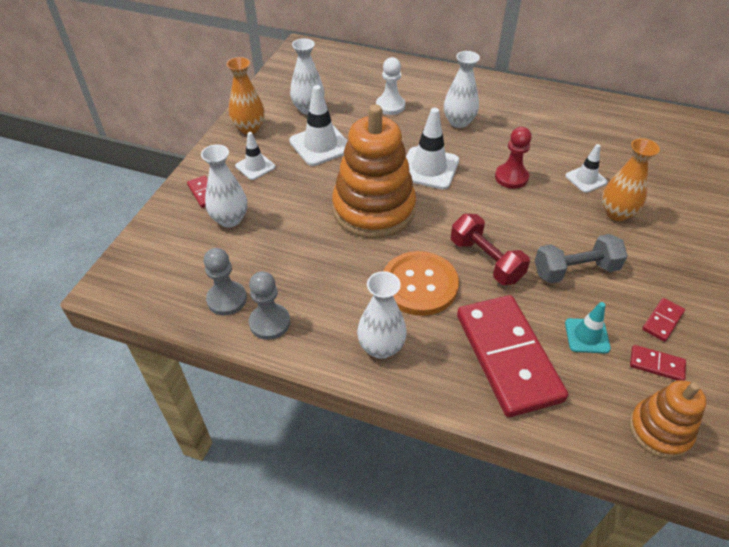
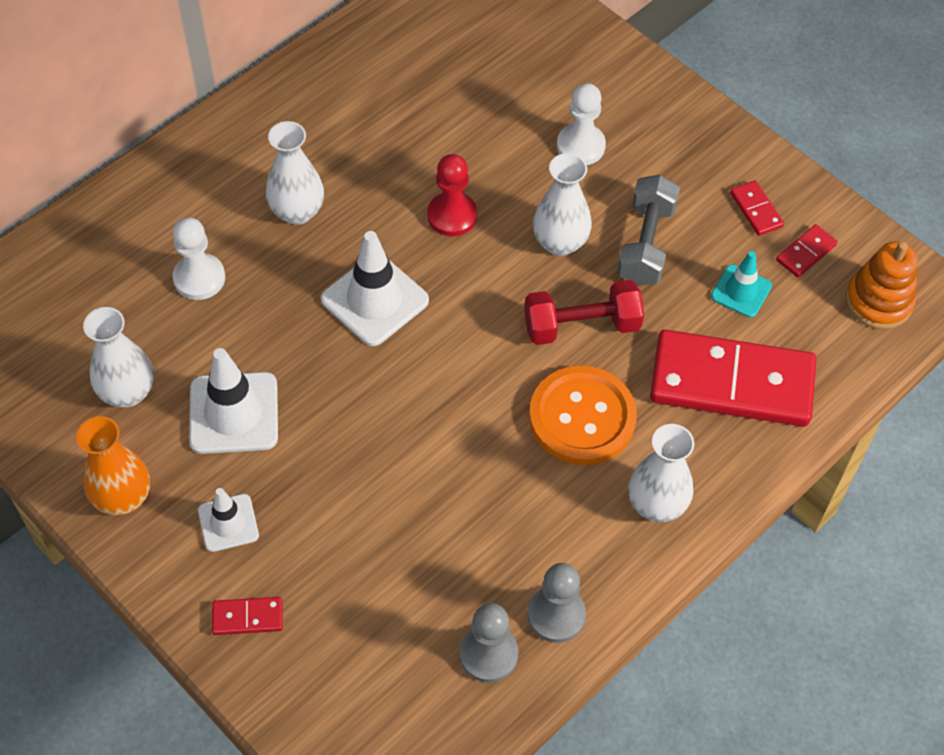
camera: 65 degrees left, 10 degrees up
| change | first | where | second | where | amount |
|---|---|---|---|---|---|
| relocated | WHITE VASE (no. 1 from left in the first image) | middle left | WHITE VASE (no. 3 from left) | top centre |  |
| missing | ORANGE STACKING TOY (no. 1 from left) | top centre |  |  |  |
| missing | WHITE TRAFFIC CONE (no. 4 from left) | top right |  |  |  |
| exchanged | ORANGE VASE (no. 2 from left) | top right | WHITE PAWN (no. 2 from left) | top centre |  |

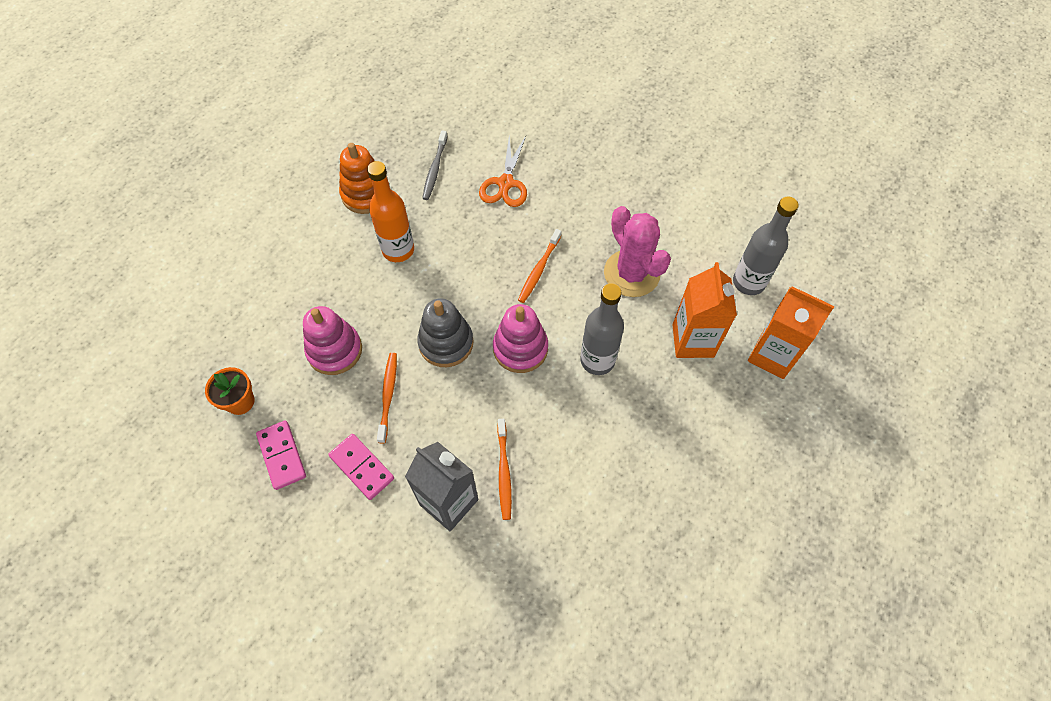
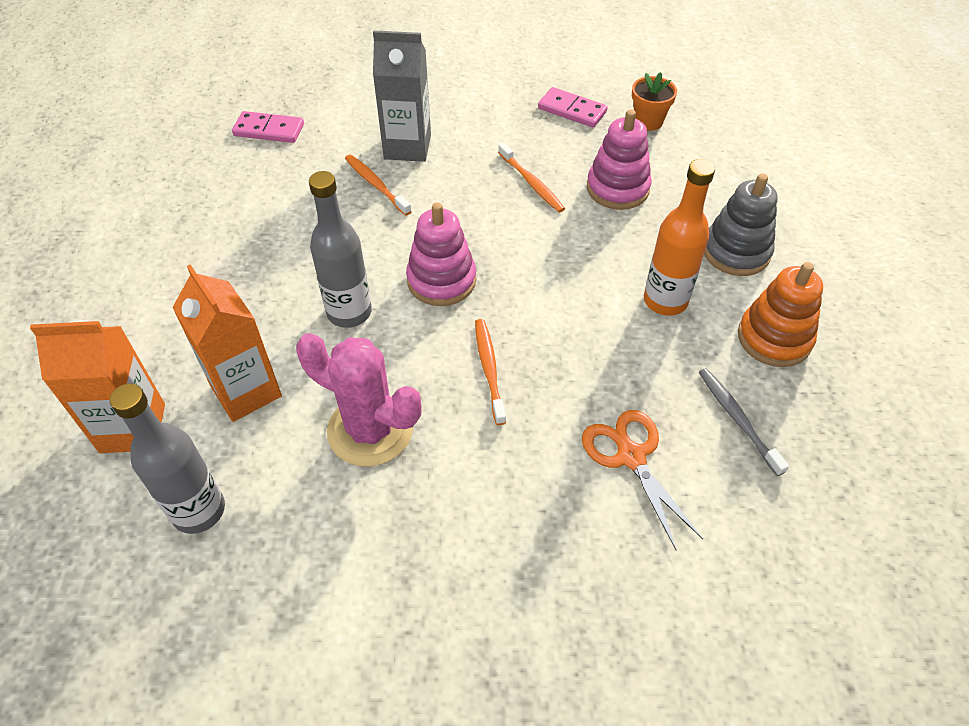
camera: 145 degrees right, 10 degrees down
| change | first | where | second | where | amount |
|---|---|---|---|---|---|
| relocated | PINK DOMINO (no. 2 from left in the first image) | centre | PINK DOMINO (no. 1 from left) | top left |  |
| relocated | GREY STACKING TOY | centre |  | top right |  |

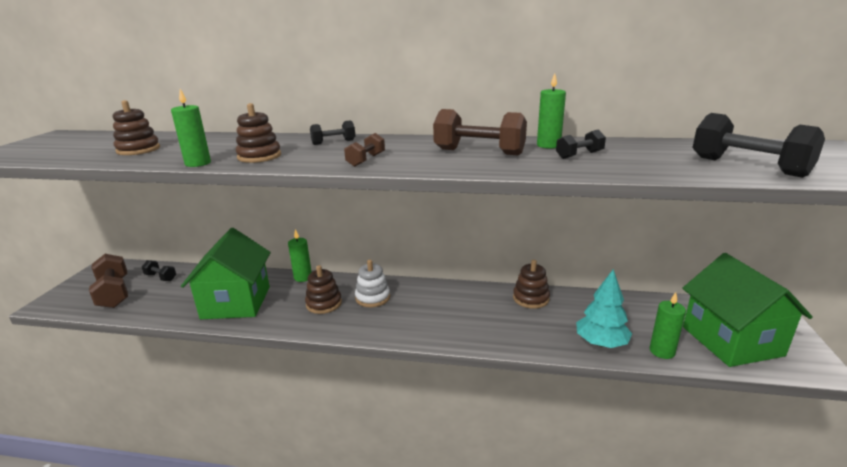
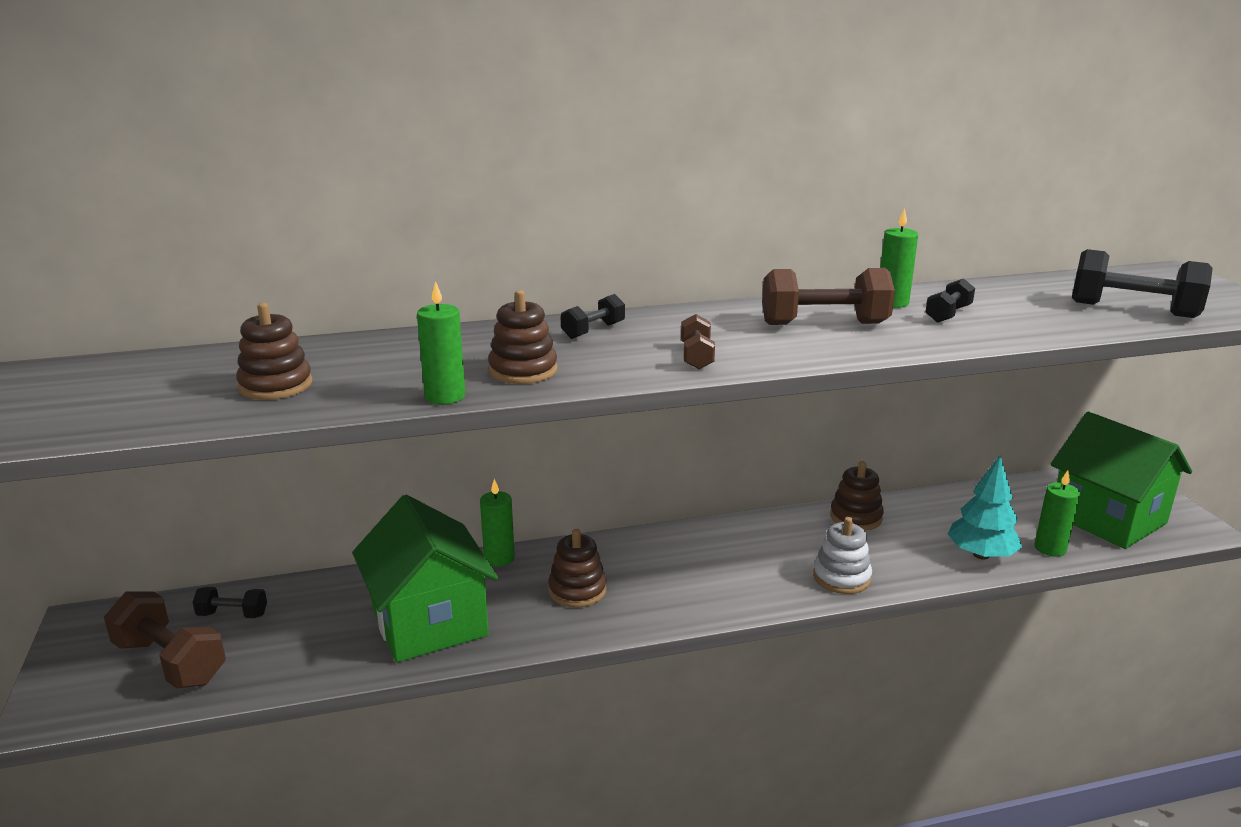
camera: 25 degrees left, 0 degrees up
| change | first | where | second | where | amount |
|---|---|---|---|---|---|
| relocated | WHITE STACKING TOY | centre |  | bottom right |  |

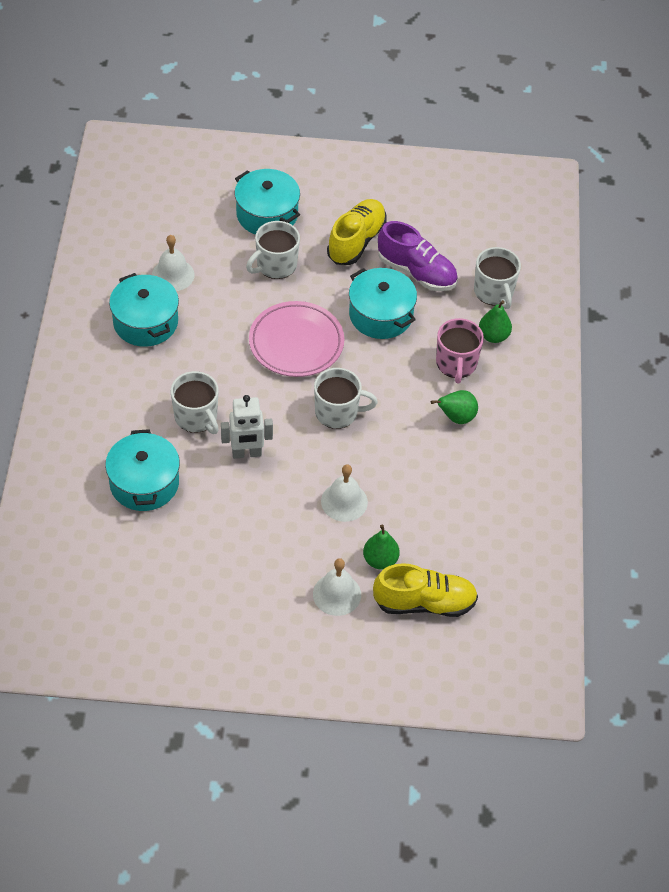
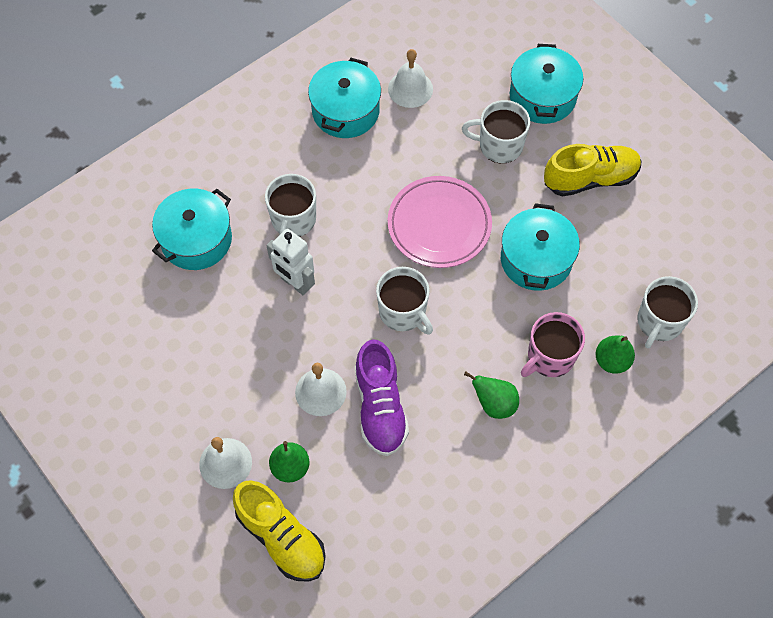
camera: 50 degrees right, 10 degrees up
| change | first | where | second | where | amount |
|---|---|---|---|---|---|
| relocated | PURPLE SHOE | top centre |  | centre |  |

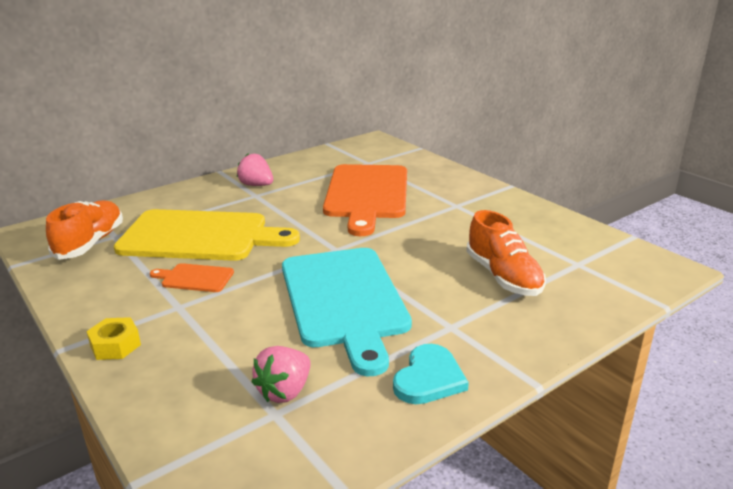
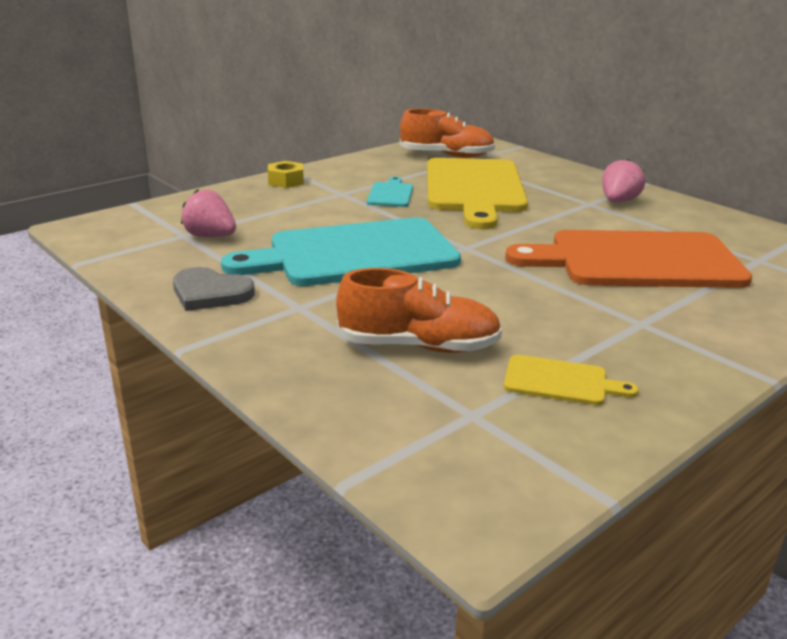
camera: 85 degrees right, 0 degrees up
| change | first | where | second | where | amount |
|---|---|---|---|---|---|
| colour | ORANGE CUTTING BOARD (no. 1 from left) | middle left | TURQUOISE CUTTING BOARD (no. 2 from left) | top centre |  |
| colour | TURQUOISE HEART | bottom centre | GREY HEART | middle left |  |
| spun | ORANGE SHOE (no. 2 from left in the first image) | middle right | ORANGE SHOE (no. 1 from left) | centre | 150 degrees counterclockwise |
| appeared |  |  | YELLOW CUTTING BOARD (no. 2 from left) | middle right |  |

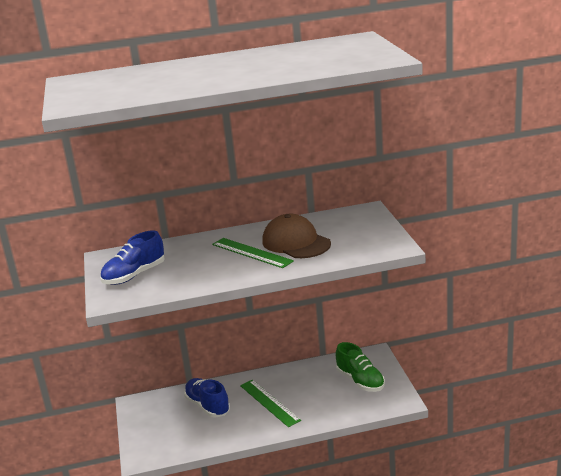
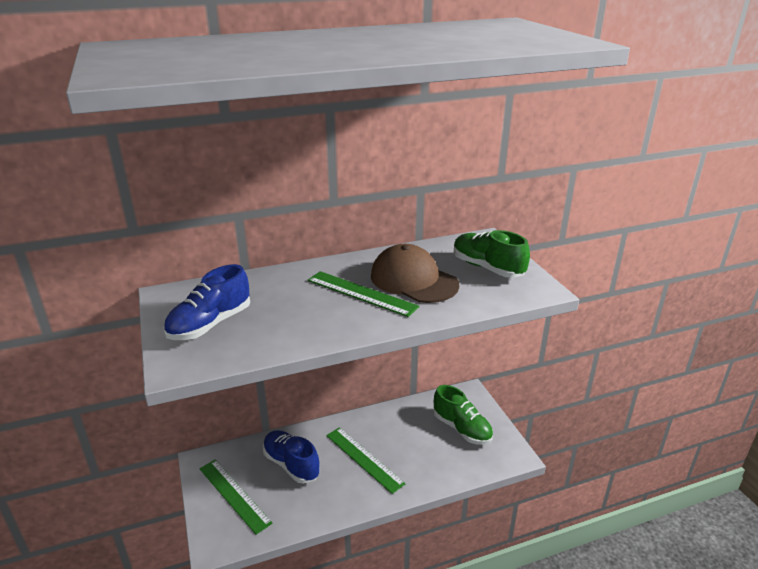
camera: 10 degrees left, 5 degrees up
| change | first | where | second | where | amount |
|---|---|---|---|---|---|
| appeared |  |  | GREEN RULER (no. 1 from left) | bottom left |  |
| appeared |  |  | GREEN SHOE (no. 2 from left) | centre |  |

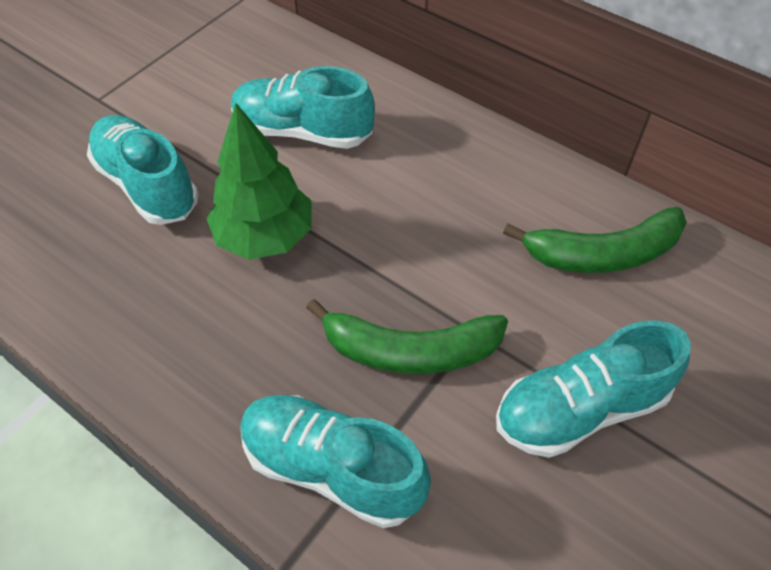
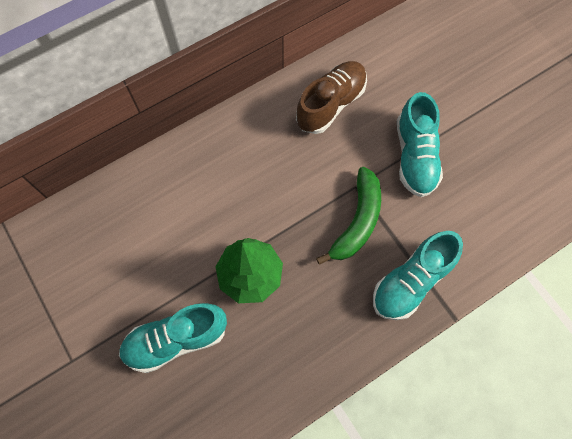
camera: 70 degrees left, 15 degrees up
| change | first | where | second | where | amount |
|---|---|---|---|---|---|
| missing | TURQUOISE SHOE (no. 2 from left) | top centre |  |  |  |
| exchanged | GREEN BANANA (no. 2 from left) | middle right | BROWN SHOE | top centre |  |

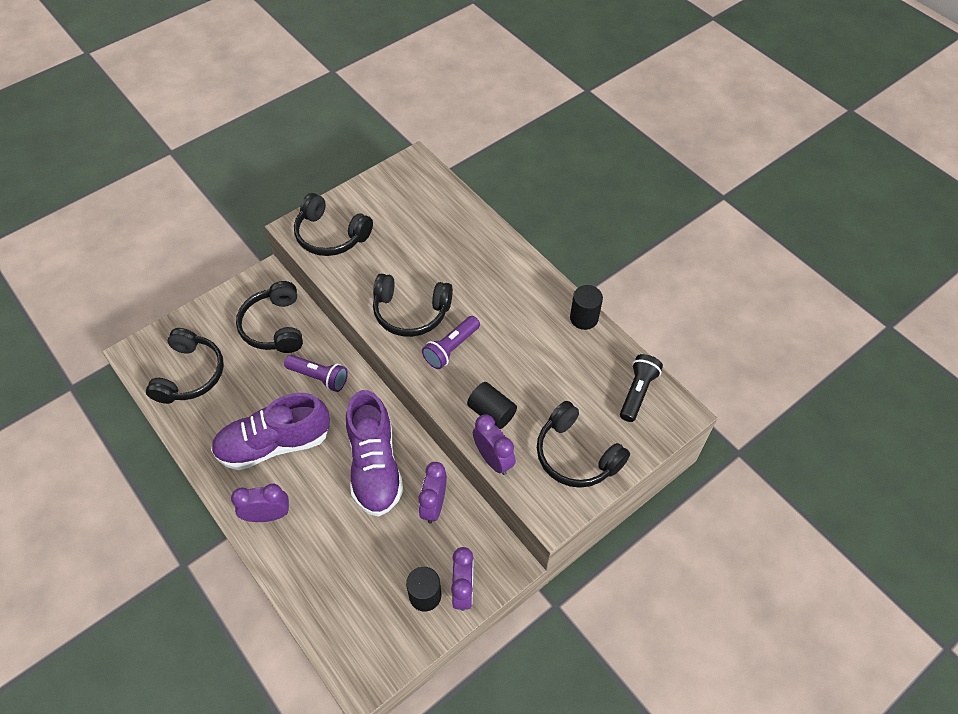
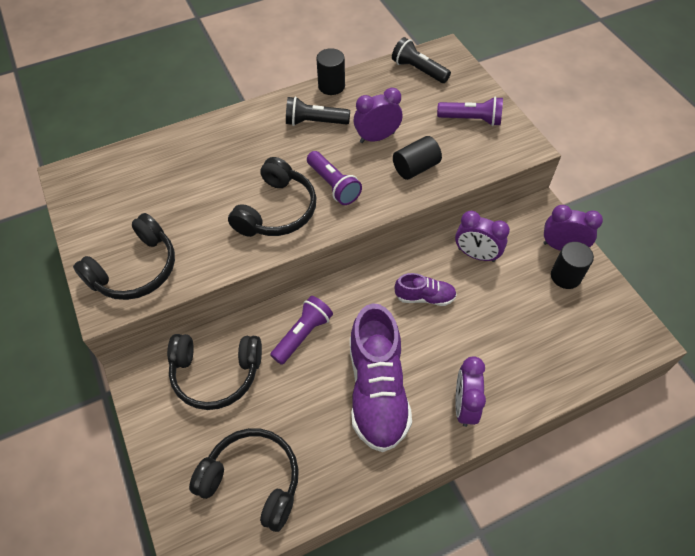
camera: 75 degrees left, 0 degrees up
| change | first | where | second | where | amount |
|---|---|---|---|---|---|
| size | PURPLE SHOE (no. 2 from left) | centre |  | centre | x0.49 |
| relocated | PURPLE CLOCK (no. 4 from left in the first image) | centre | PURPLE CLOCK (no. 1 from left) | top centre |  |
| exchanged | BLACK HEADPHONES (no. 5 from left) | centre | PURPLE FLASHLIGHT (no. 3 from left) | top right |  |
| appeared |  |  | BLACK FLASHLIGHT (no. 1 from left) | top centre |  |

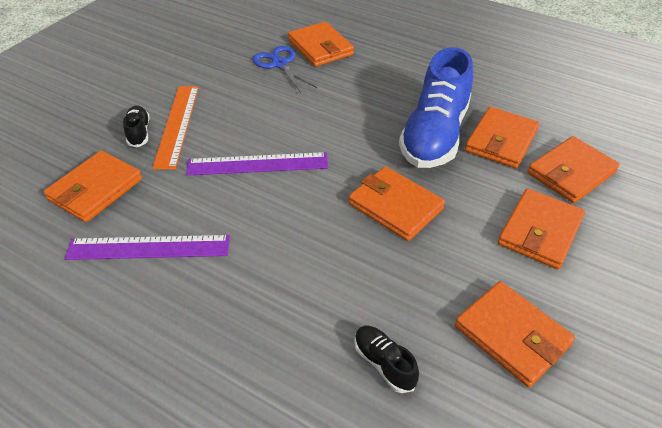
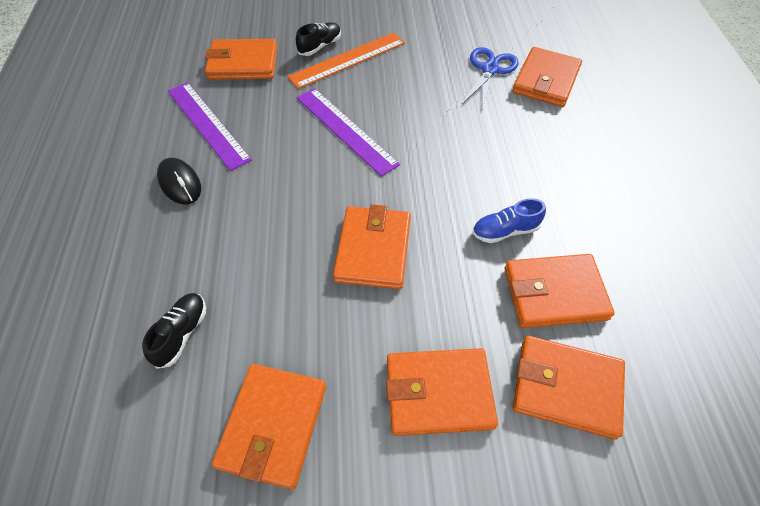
camera: 55 degrees right, 10 degrees up
| change | first | where | second | where | amount |
|---|---|---|---|---|---|
| size | BLUE SHOE | top centre |  | middle right | x0.43 |
| appeared |  |  | BLACK MOUSE | middle left |  |

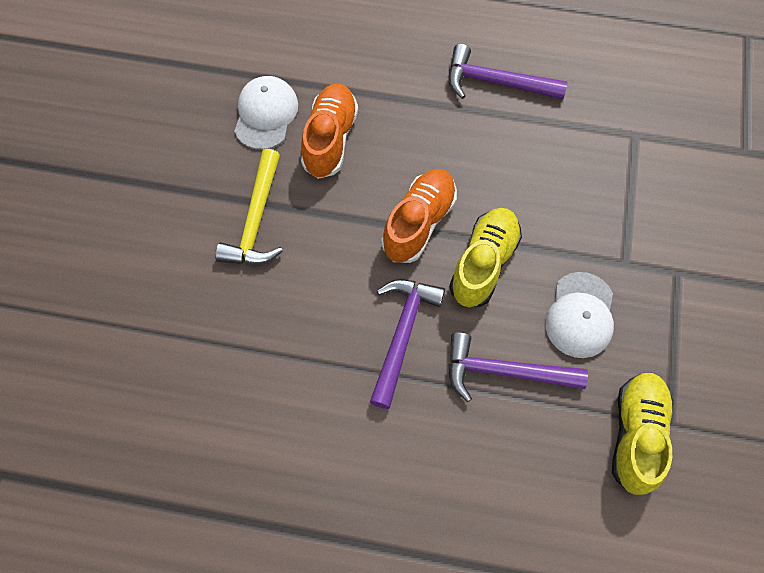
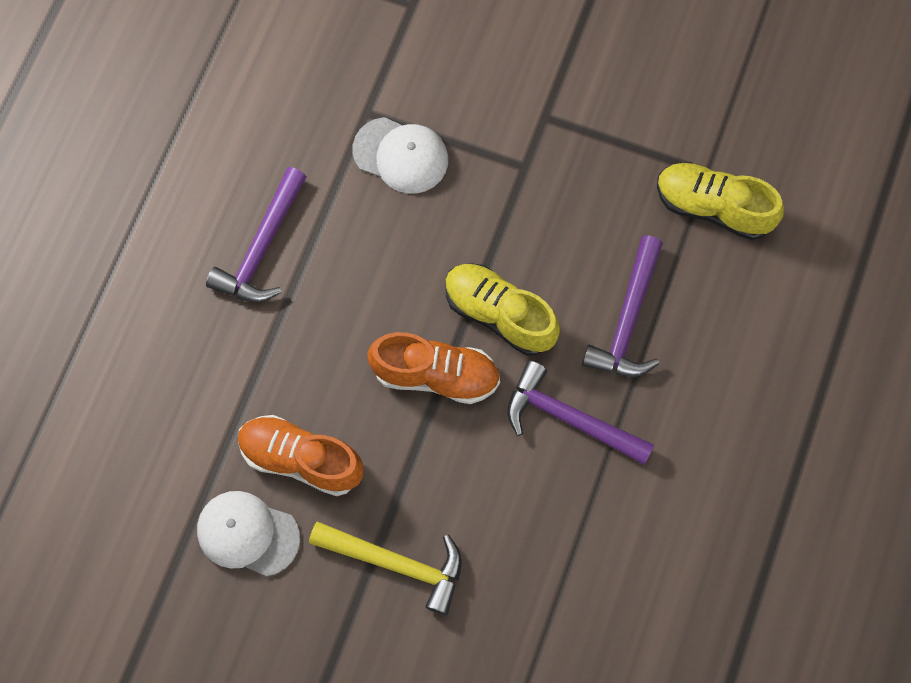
camera: 80 degrees left, 5 degrees up
| change | first | where | second | where | amount |
|---|---|---|---|---|---|
| spun | ORANGE SHOE (no. 2 from left) | centre |  | centre | 150 degrees clockwise |
| relocated | WHITE CAP (no. 2 from left) | middle right |  | top centre |  |

